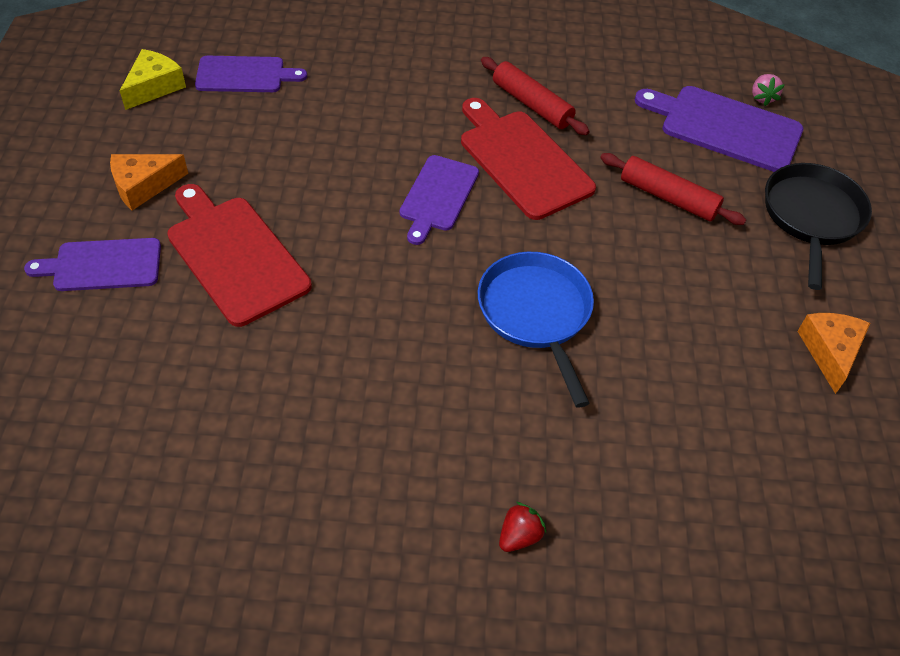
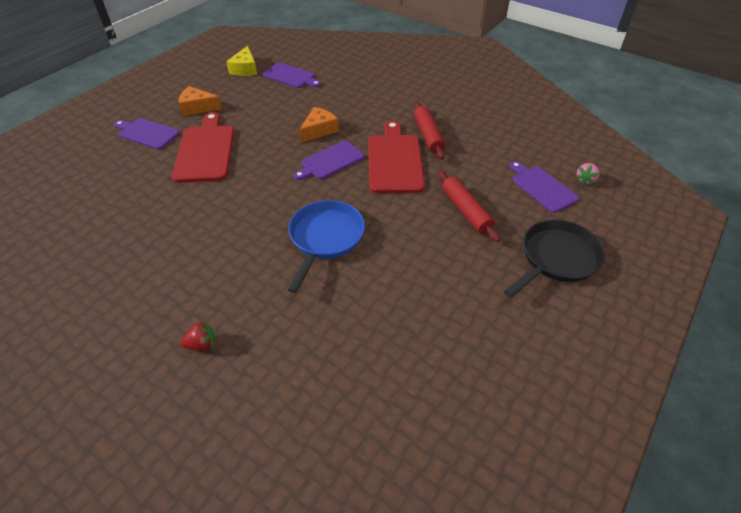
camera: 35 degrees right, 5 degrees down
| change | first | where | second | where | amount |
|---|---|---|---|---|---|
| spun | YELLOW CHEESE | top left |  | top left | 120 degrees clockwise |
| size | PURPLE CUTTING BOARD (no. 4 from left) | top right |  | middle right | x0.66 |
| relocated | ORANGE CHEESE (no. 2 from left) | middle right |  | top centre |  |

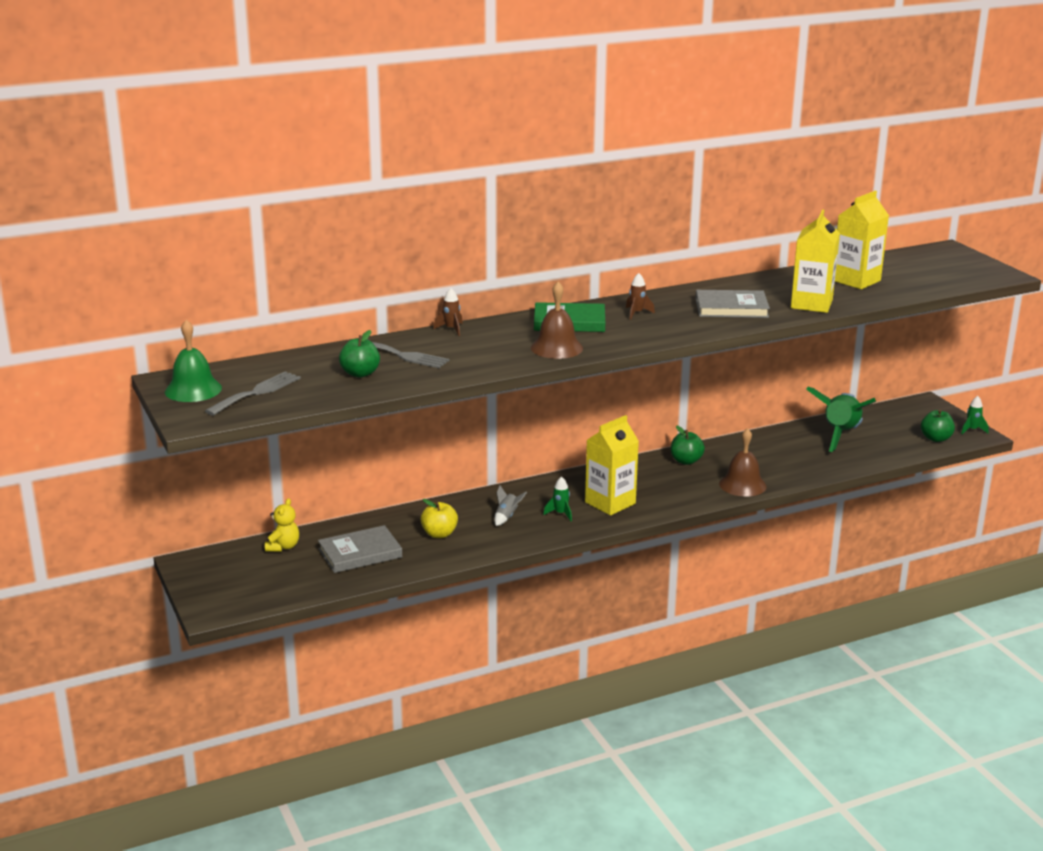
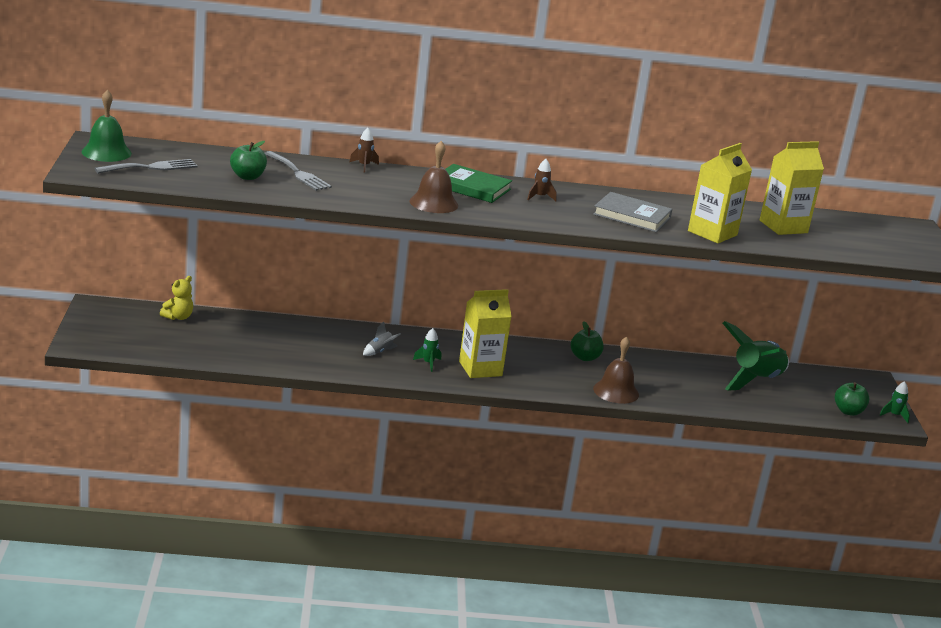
camera: 20 degrees right, 0 degrees up
| change | first | where | second | where | amount |
|---|---|---|---|---|---|
| missing | GREY BOOK (no. 1 from left) | centre |  |  |  |
| missing | YELLOW APPLE | centre |  |  |  |

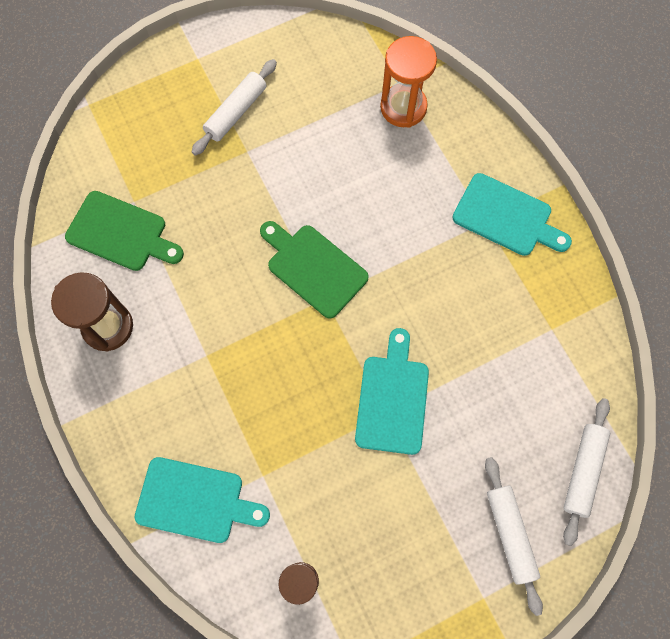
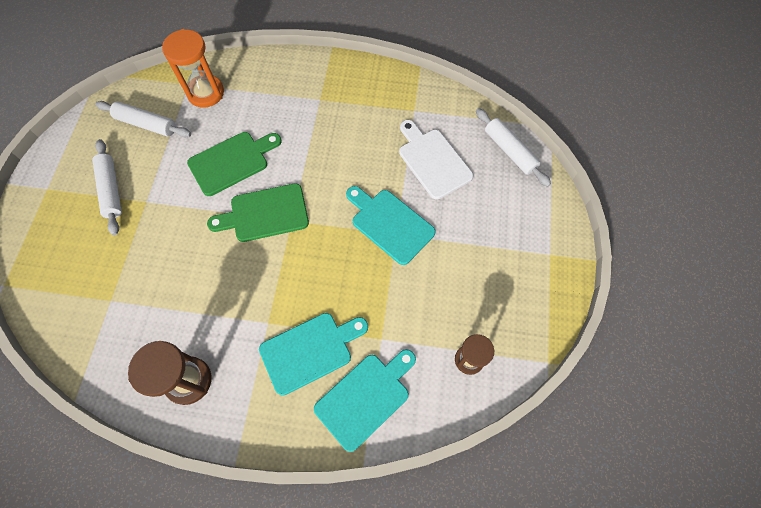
camera: 55 degrees left, 5 degrees down
| change | first | where | second | where | amount |
|---|---|---|---|---|---|
| relocated | GREEN CUTTING BOARD (no. 1 from left) | middle left |  | top left |  |
| relocated | TURQUOISE CUTTING BOARD (no. 3 from left in the first image) | middle right | TURQUOISE CUTTING BOARD (no. 1 from left) | bottom centre |  |
| relocated | WHITE ROLLING PIN (no. 2 from left) | bottom right |  | top left |  |
| appeared |  |  | WHITE CUTTING BOARD | top centre |  |

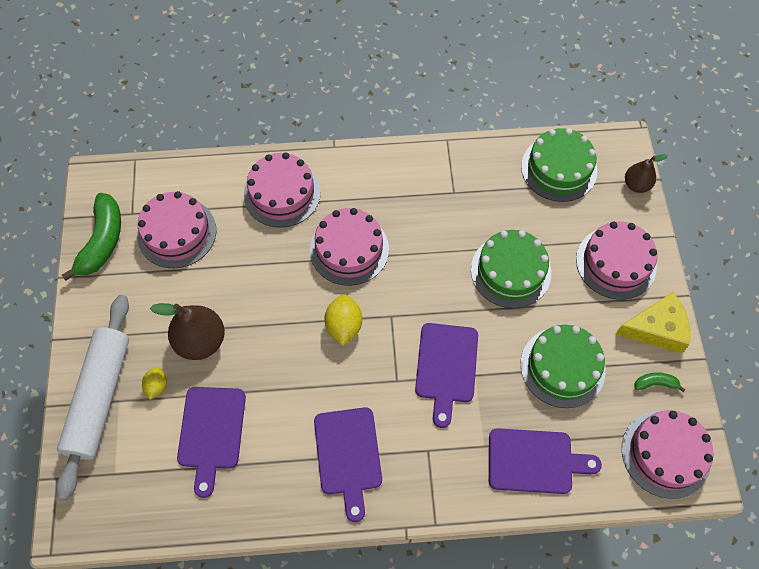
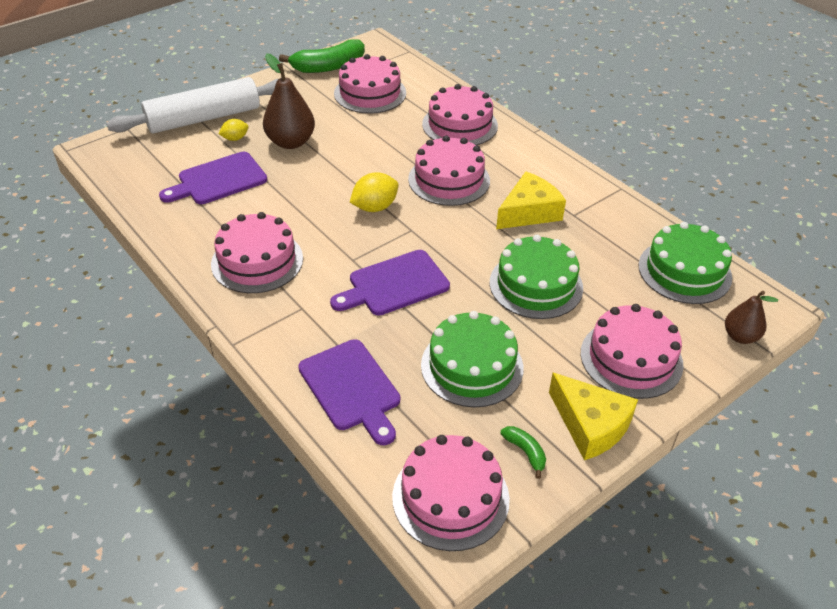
camera: 55 degrees right, 20 degrees down
| change | first | where | second | where | amount |
|---|---|---|---|---|---|
| exchanged | PURPLE CUTTING BOARD (no. 2 from left) | bottom centre | PINK CAKE (no. 1 from left) | middle left |  |
| appeared |  |  | YELLOW CHEESE (no. 1 from left) | top centre |  |

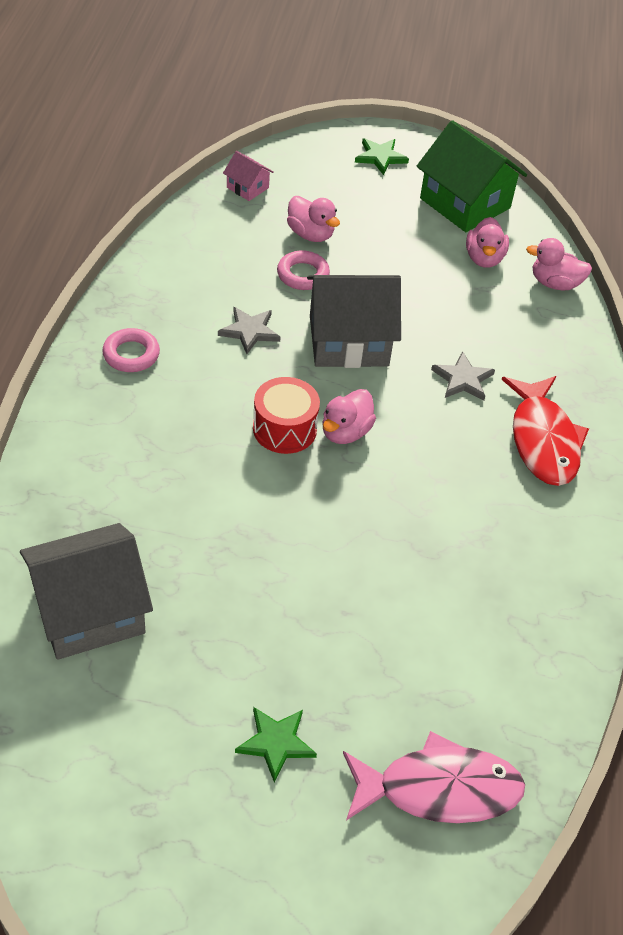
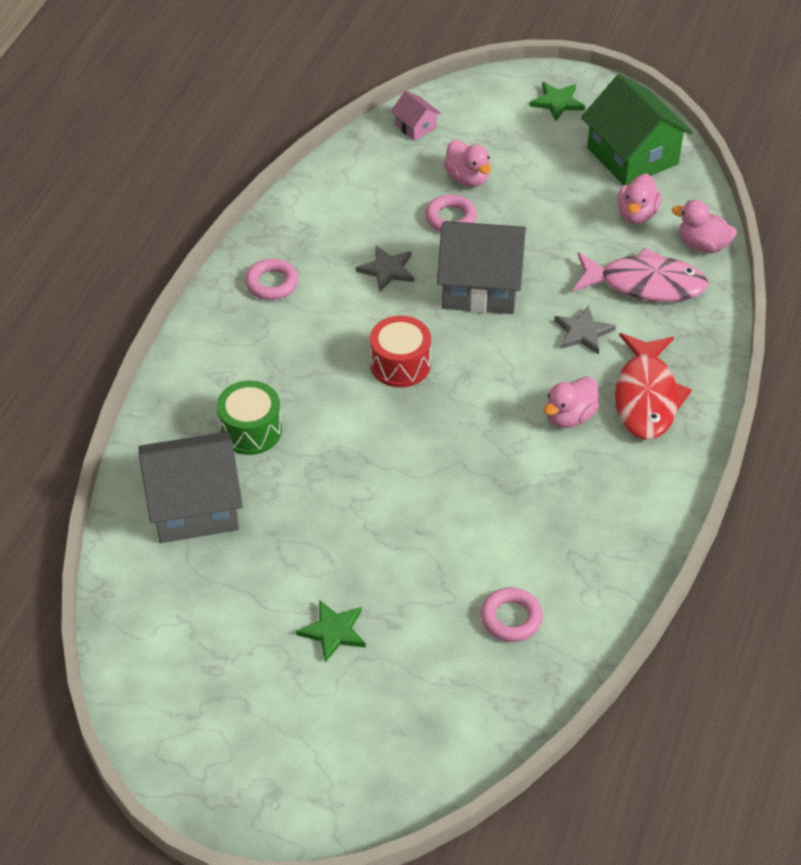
camera: 15 degrees right, 0 degrees up
| change | first | where | second | where | amount |
|---|---|---|---|---|---|
| relocated | PINK DUCK (no. 2 from left) | centre |  | middle right |  |
| relocated | PINK FISH | bottom right |  | top right |  |
| appeared |  |  | GREEN DRUM | middle left |  |
| appeared |  |  | PINK RING (no. 3 from left) | bottom centre |  |

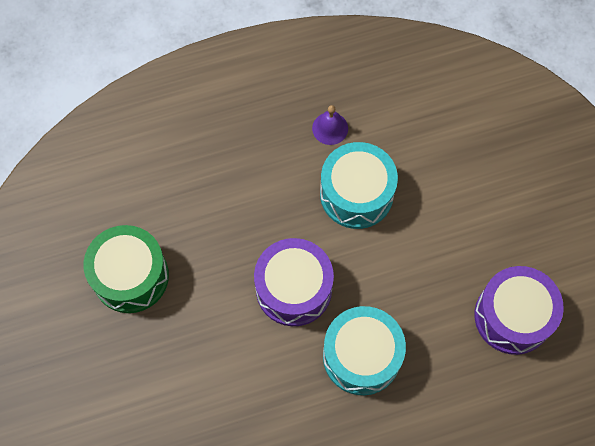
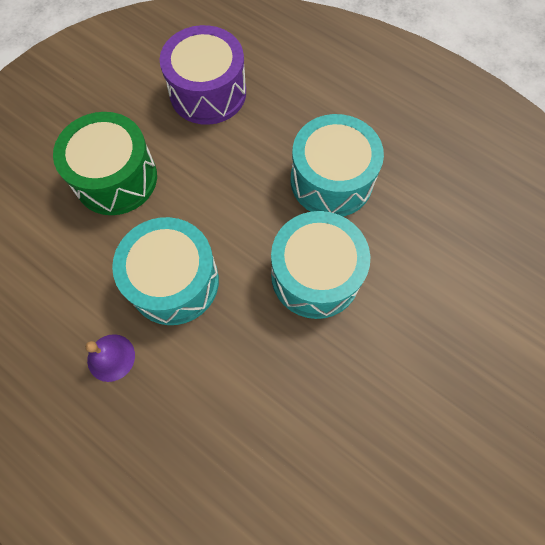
camera: 125 degrees left, 0 degrees up
| change | first | where | second | where | amount |
|---|---|---|---|---|---|
| relocated | GREEN DRUM | middle left |  | top left |  |
| colour | PURPLE DRUM (no. 1 from left) | centre | TURQUOISE DRUM (no. 2 from left) | centre |  |

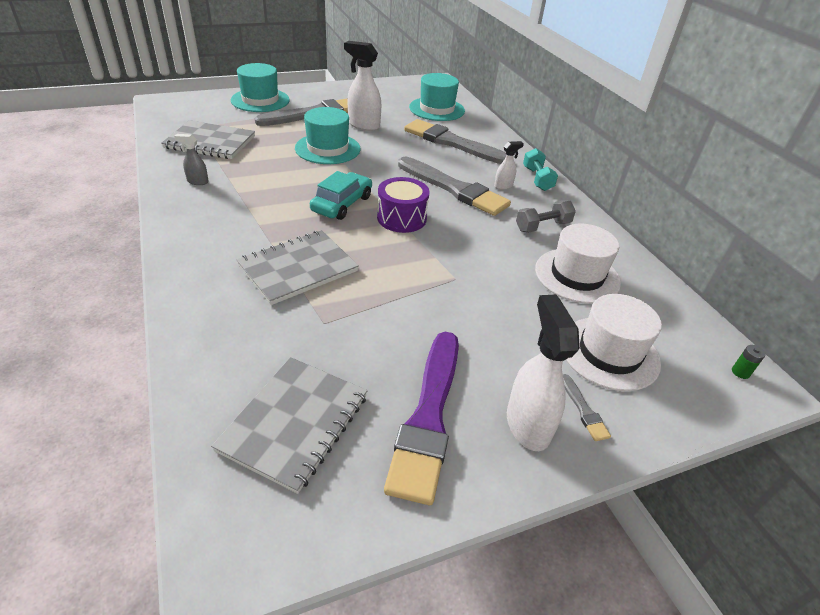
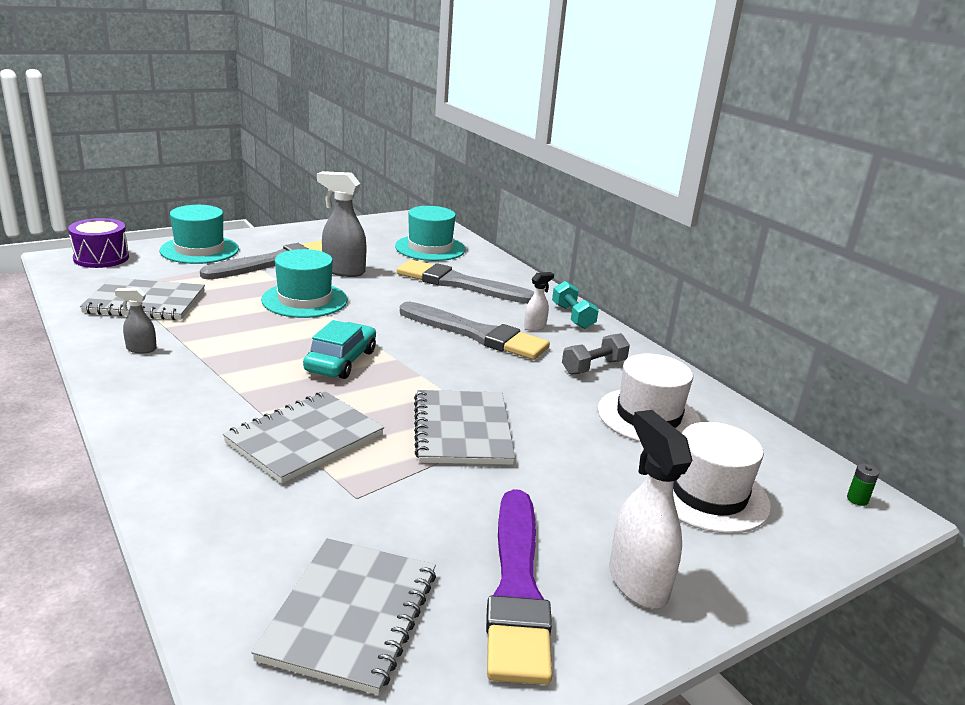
camera: 10 degrees left, 15 degrees down
| change | first | where | second | where | amount |
|---|---|---|---|---|---|
| colour | WHITE SPRAY BOTTLE (no. 1 from left) | top centre | GREY SPRAY BOTTLE (no. 2 from left) | top centre |  |
| relocated | PURPLE DRUM | centre |  | middle left |  |
| missing | GREY BRUSH (no. 4 from left) | middle right |  |  |  |
| appeared |  |  | GREY NOTEBOOK (no. 4 from left) | centre |  |

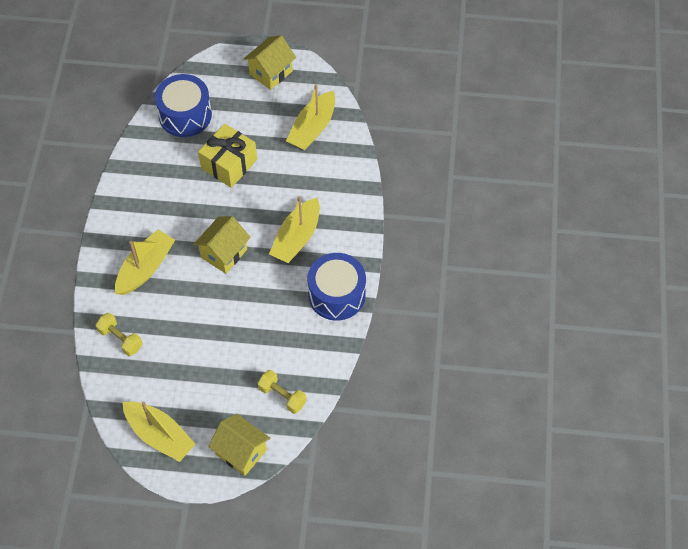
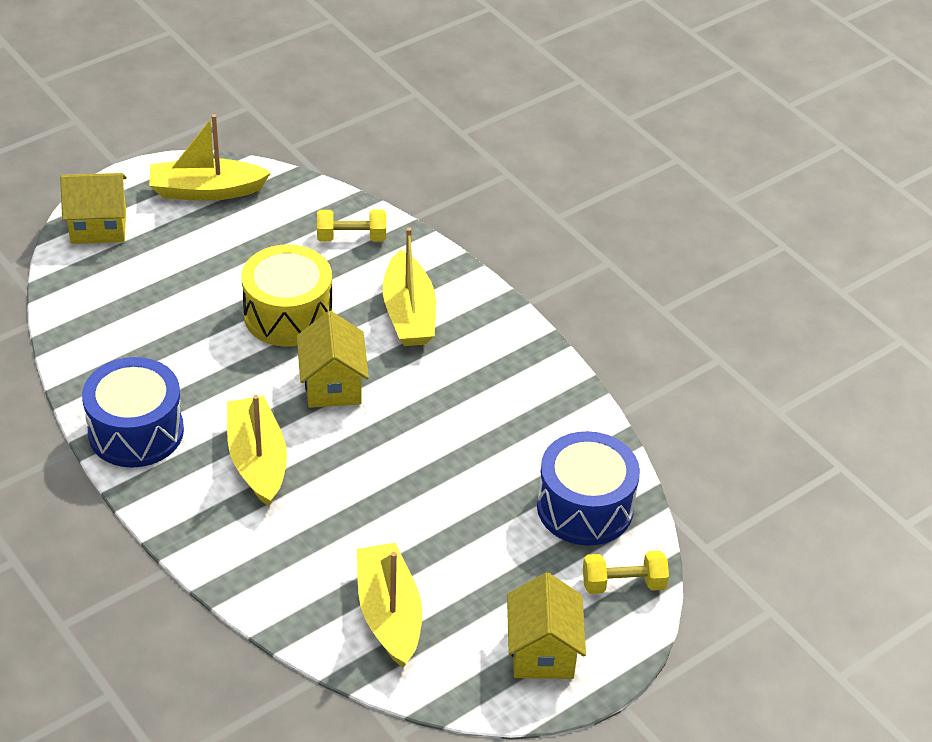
camera: 135 degrees right, 15 degrees down
| change | first | where | second | where | amount |
|---|---|---|---|---|---|
| missing | YELLOW GIFT | top left |  |  |  |
| relocated | YELLOW DUMBBELL (no. 2 from left) | bottom centre |  | bottom right |  |
| appeared |  |  | YELLOW DRUM | middle left |  |

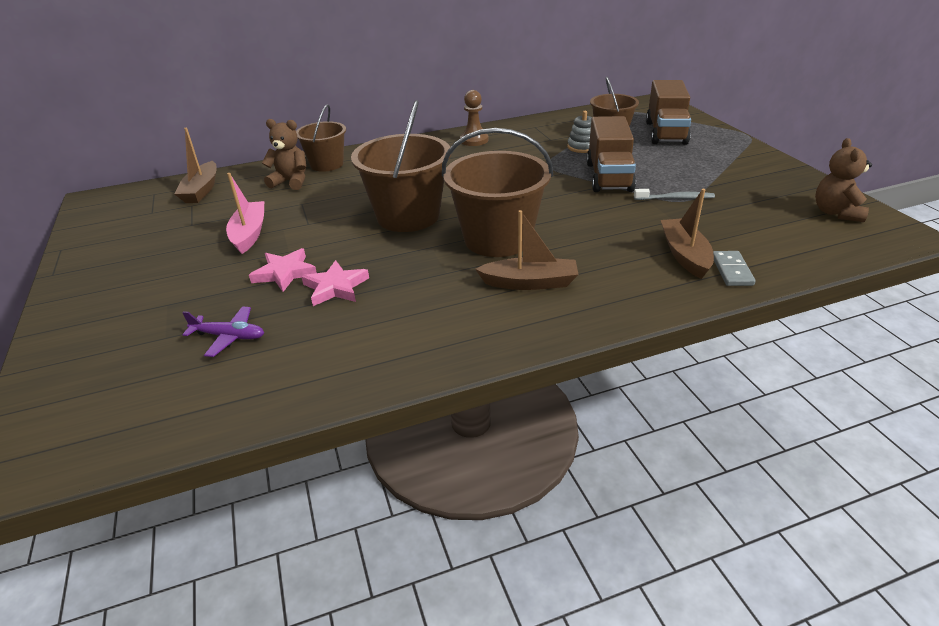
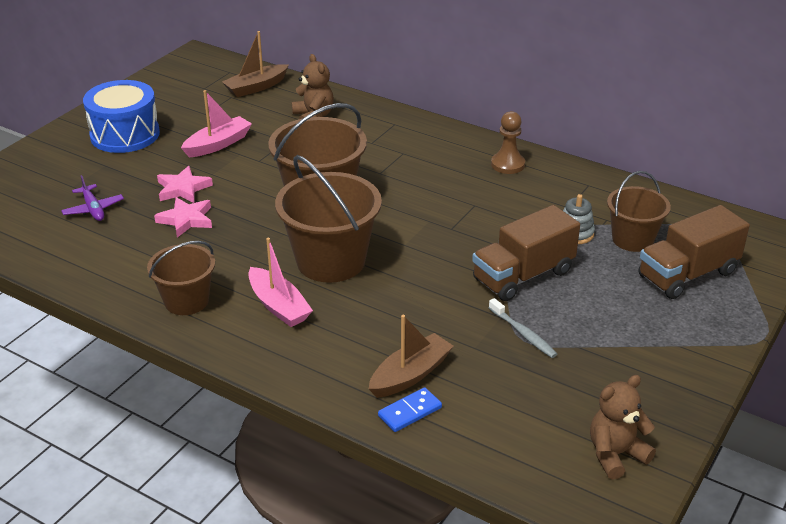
camera: 50 degrees right, 0 degrees up
| change | first | where | second | where | amount |
|---|---|---|---|---|---|
| relocated | BROWN BUCKET (no. 1 from left) | top centre |  | middle left |  |
| colour | BROWN BOAT (no. 2 from left) | centre | PINK BOAT (no. 2 from left) | centre |  |
| colour | GREY DOMINO | middle right | BLUE DOMINO | bottom centre |  |
| appeared |  |  | BLUE DRUM | top left |  |

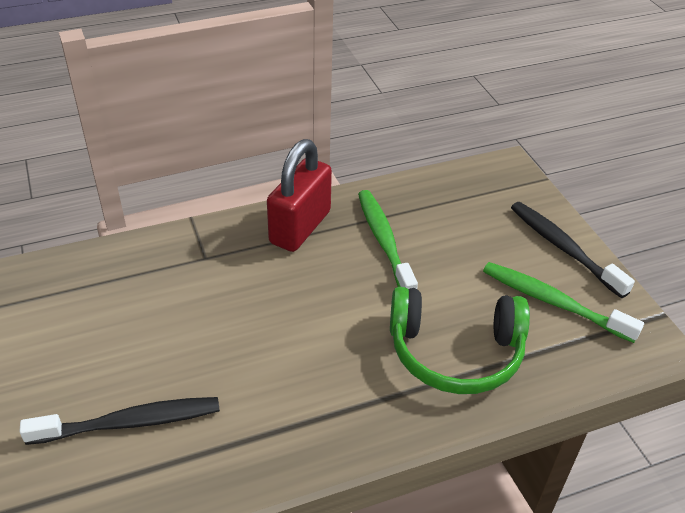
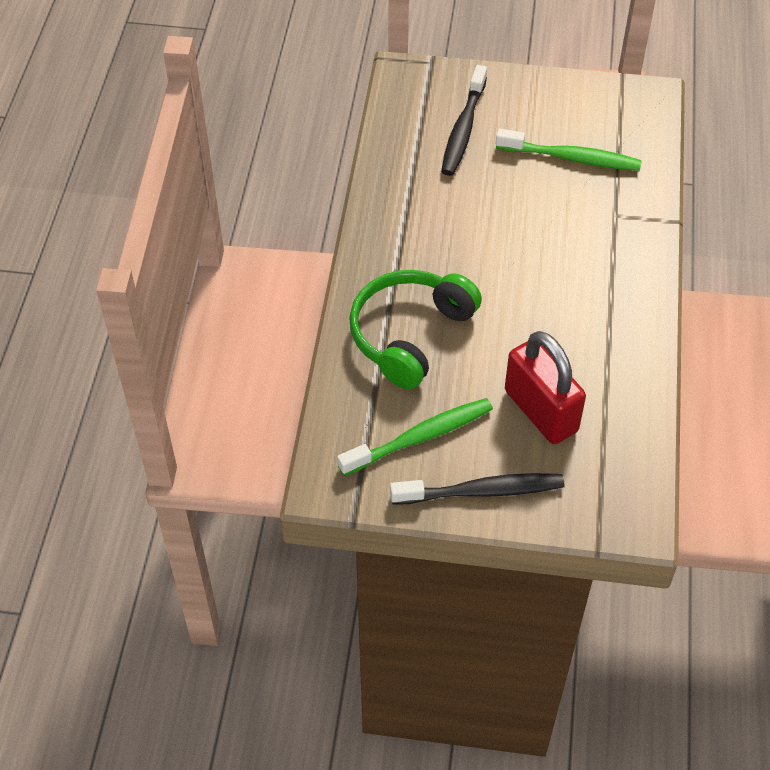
camera: 120 degrees right, 10 degrees up
| change | first | where | second | where | amount |
|---|---|---|---|---|---|
| relocated | RED PADLOCK | centre |  | middle right |  |
| relocated | GREEN TOOTHBRUSH (no. 1 from left in the first image) | centre | GREEN TOOTHBRUSH (no. 2 from left) | top right |  |

